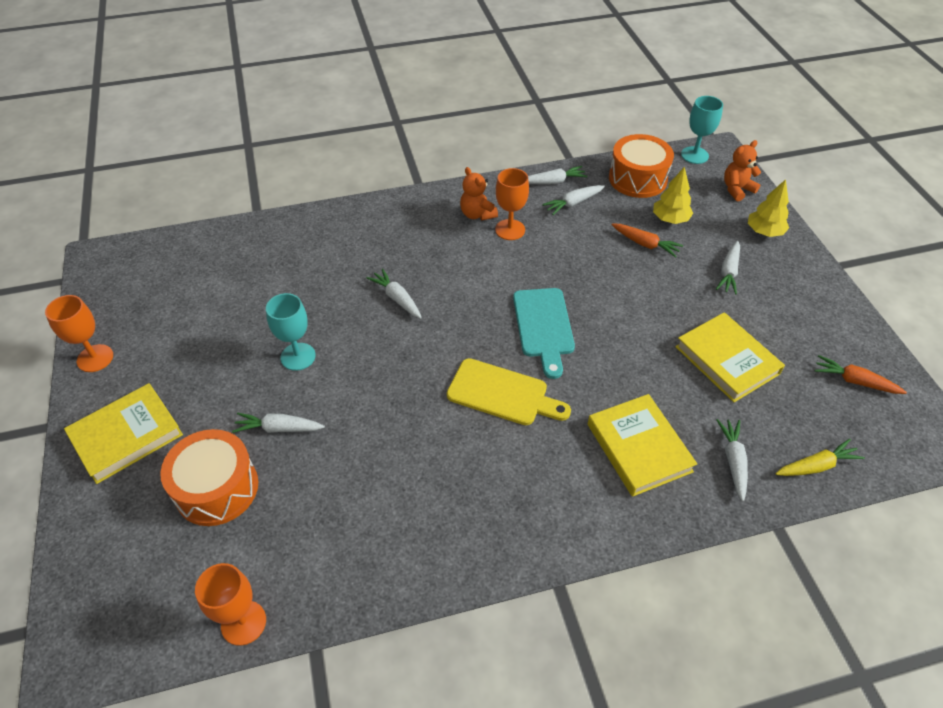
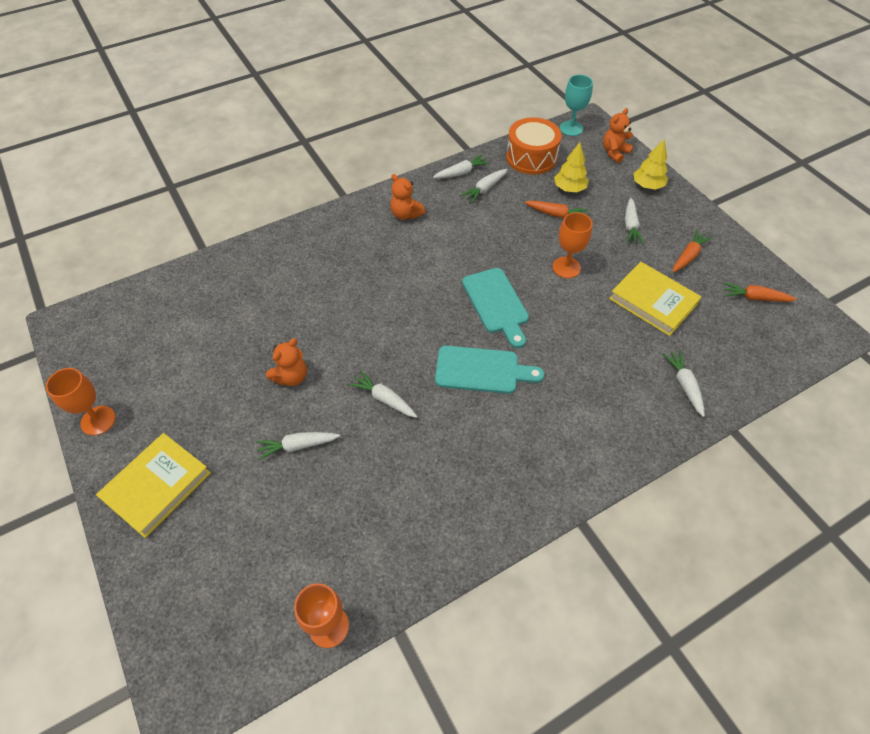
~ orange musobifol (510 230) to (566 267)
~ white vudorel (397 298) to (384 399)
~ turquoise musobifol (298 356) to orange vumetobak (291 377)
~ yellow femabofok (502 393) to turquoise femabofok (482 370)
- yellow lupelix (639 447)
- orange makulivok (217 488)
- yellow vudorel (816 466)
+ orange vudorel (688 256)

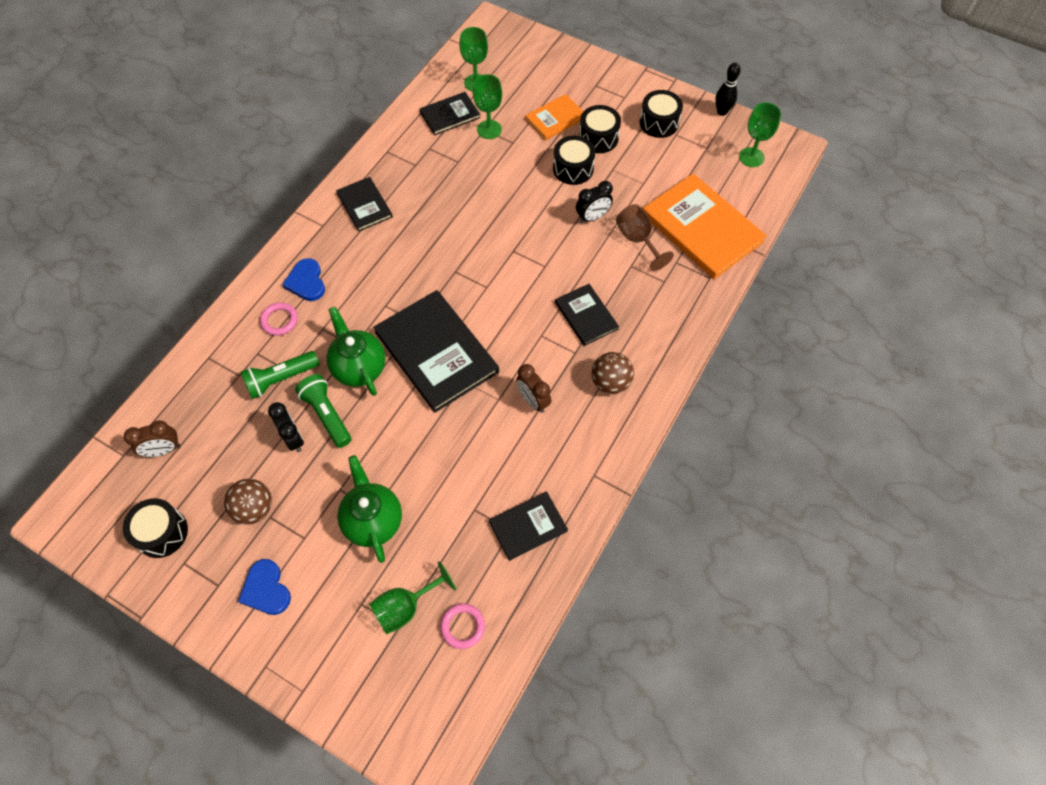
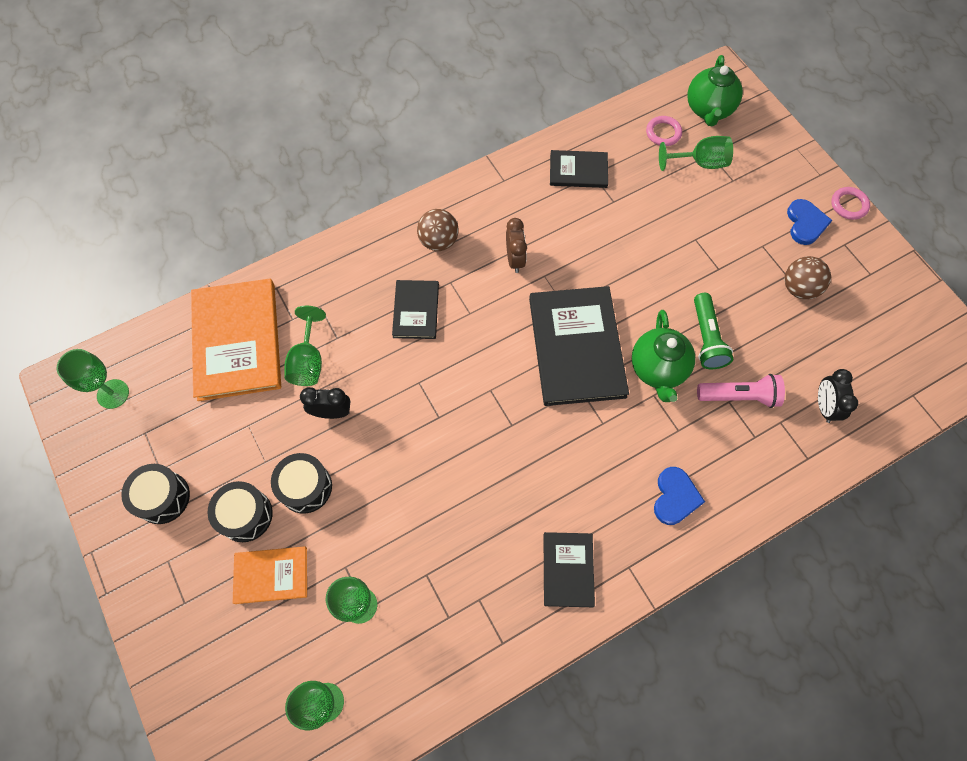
- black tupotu (722 112)
- black lupelix (450 115)
~ brown musobifol (638 240) to green musobifol (308 361)
~ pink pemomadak (279 320) to (849 205)
~ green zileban (281 379) to pink zileban (739 396)
~ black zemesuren (293 438) to (824 406)
- brown zemesuren (163 450)
~ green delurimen (373 521) to (708 110)
- black makulivok (162 533)

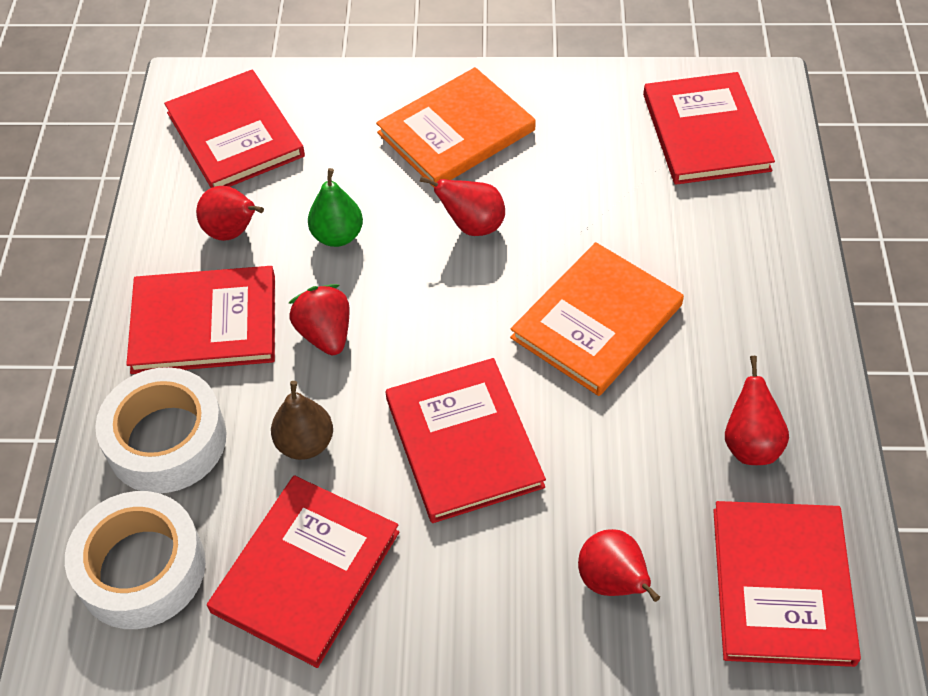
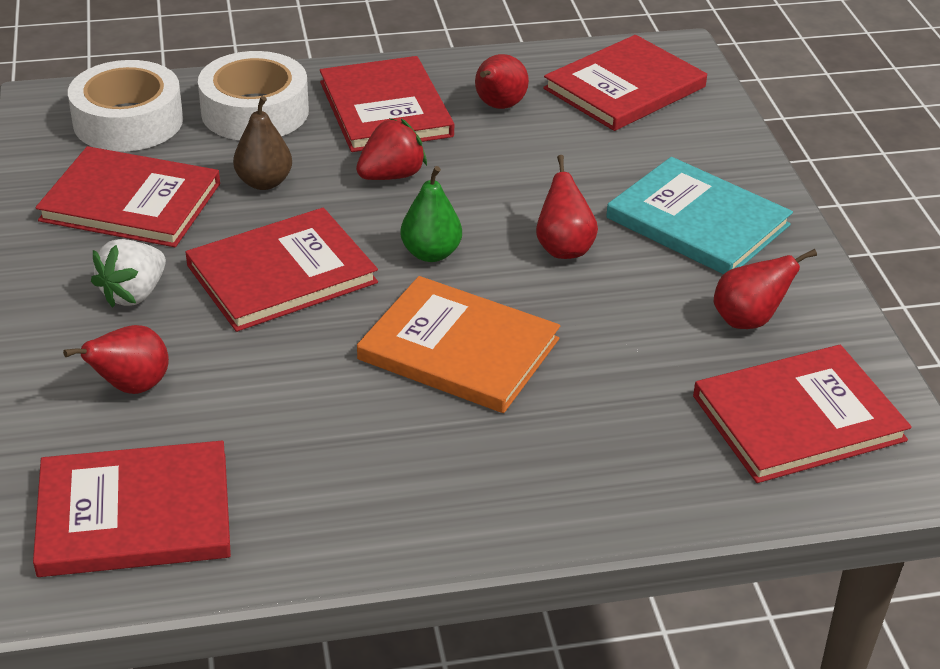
~ orange lupelix (456 131) to turquoise lupelix (697 221)
~ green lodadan (337 236) to (431 253)
~ red lodadan (750 444) to (748 320)
+ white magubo (134 294)

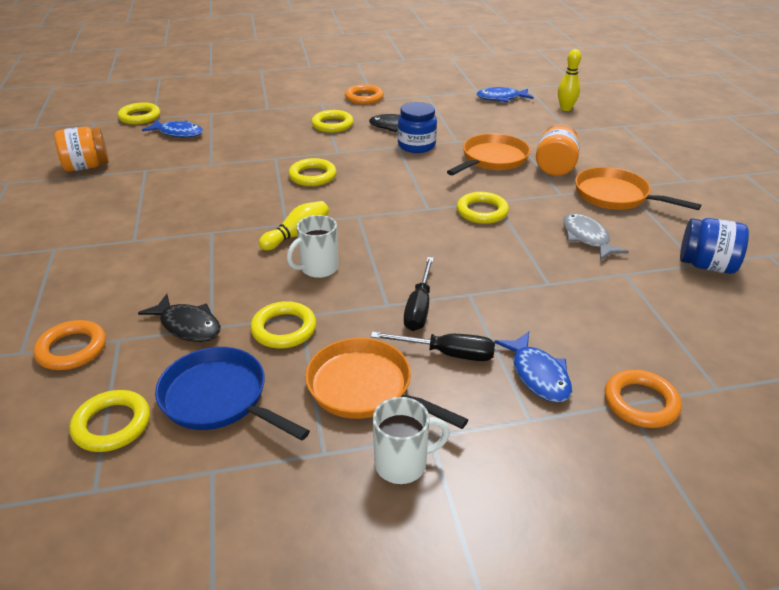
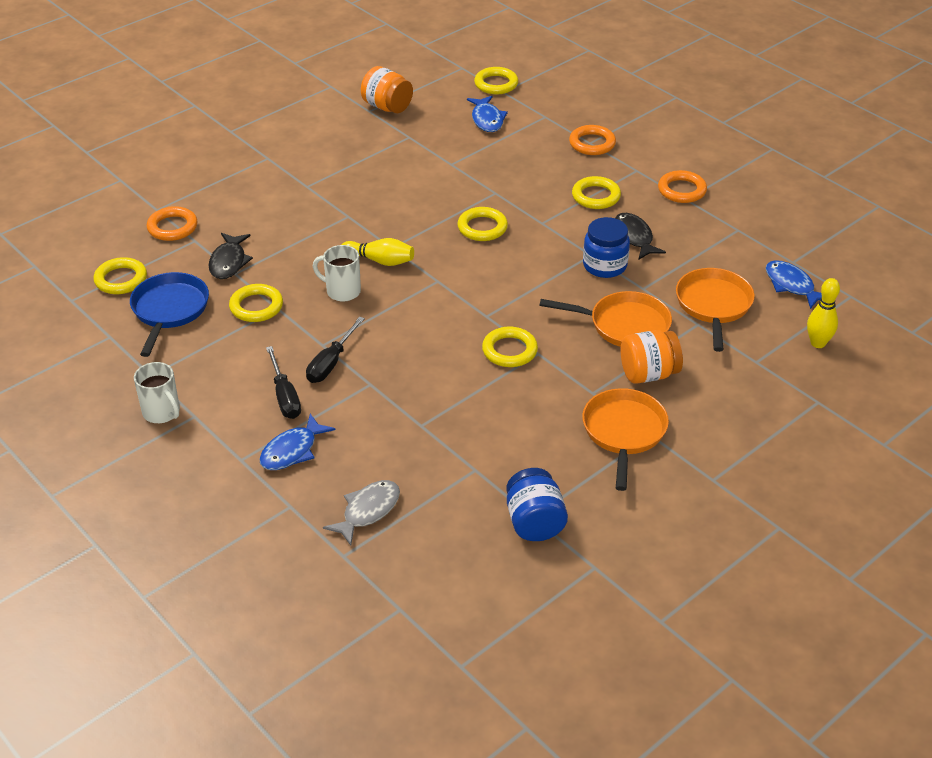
~ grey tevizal (587 238) to (368 511)
~ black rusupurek (419 307) = (331 363) 45 degrees counterclockwise
~ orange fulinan (365 388) to (713 306)
~ orange pemomadak (640 403) to (592 143)

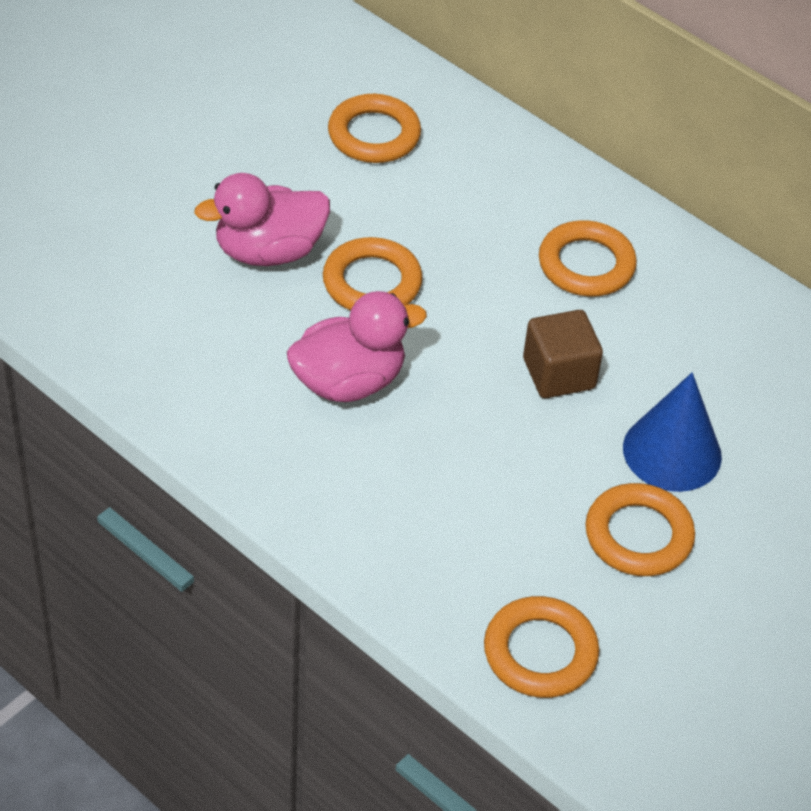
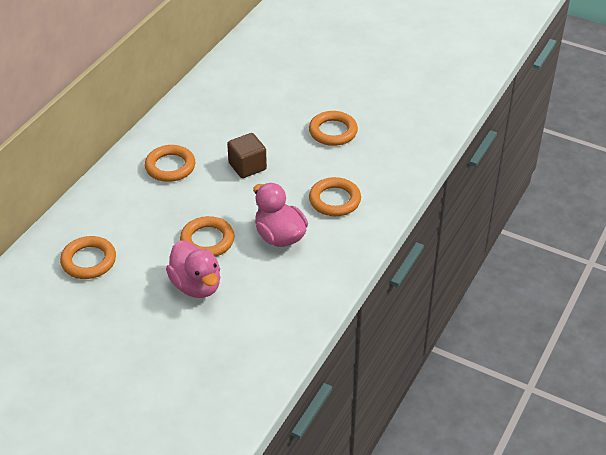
- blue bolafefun (672 452)
~ orange pemomadak (540 652) to (334 200)

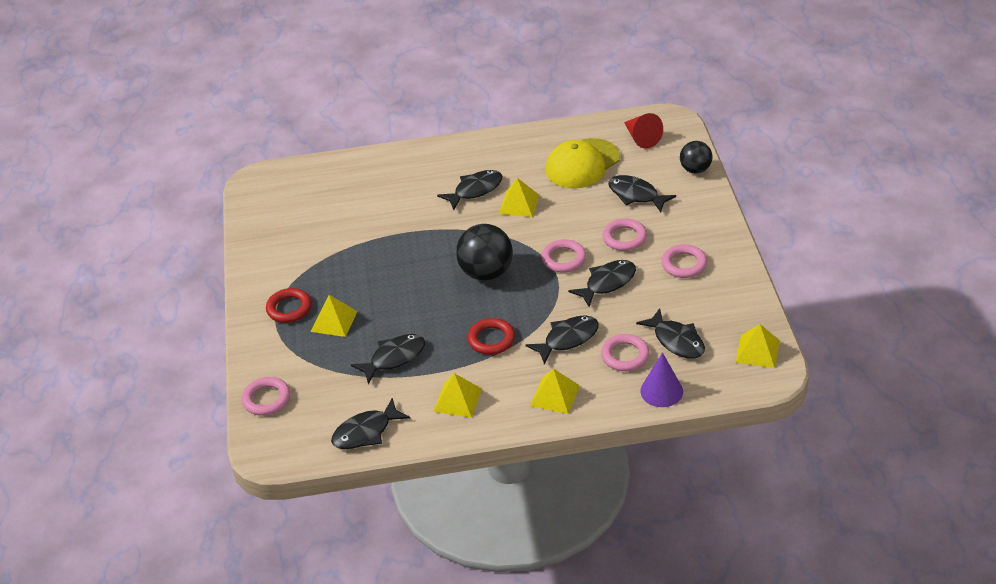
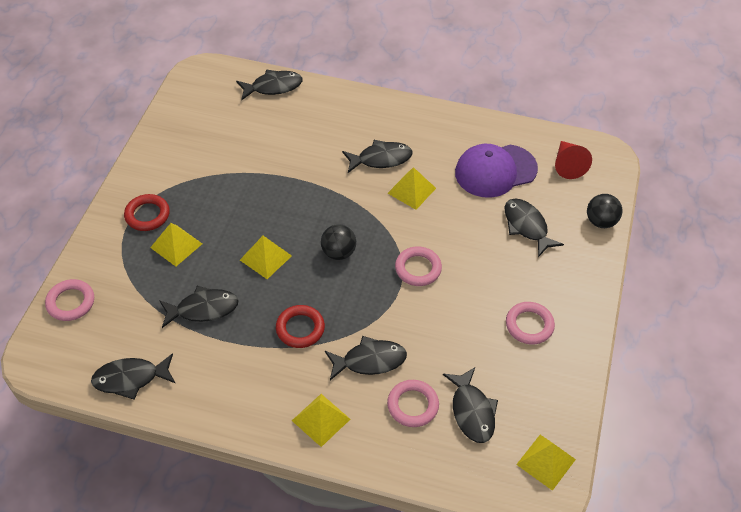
~ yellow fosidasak (582 164) to purple fosidasak (495 171)
- pink pemomadak (624 238)
~ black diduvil (486 272) = (338 252) x0.61
~ black tevizal (607 283) to (273 87)
- purple bolafefun (661 391)
~ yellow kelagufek (457 400) to (265 258)

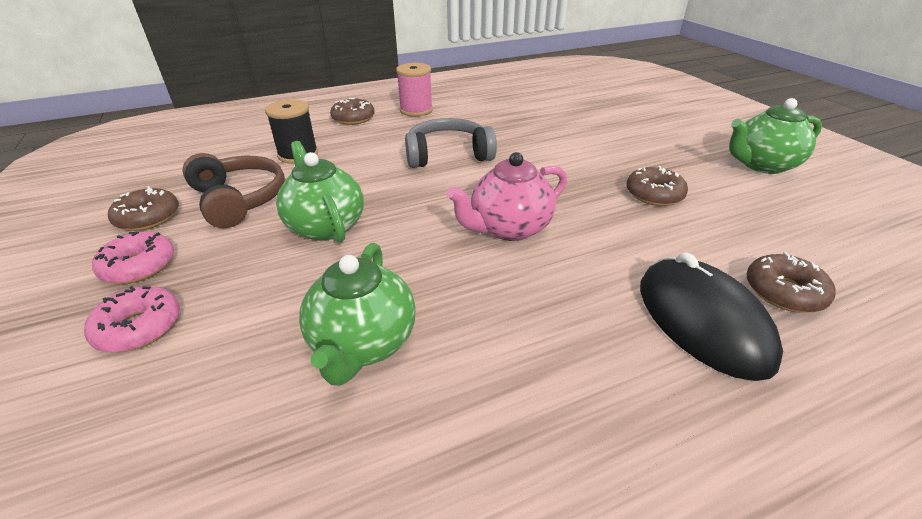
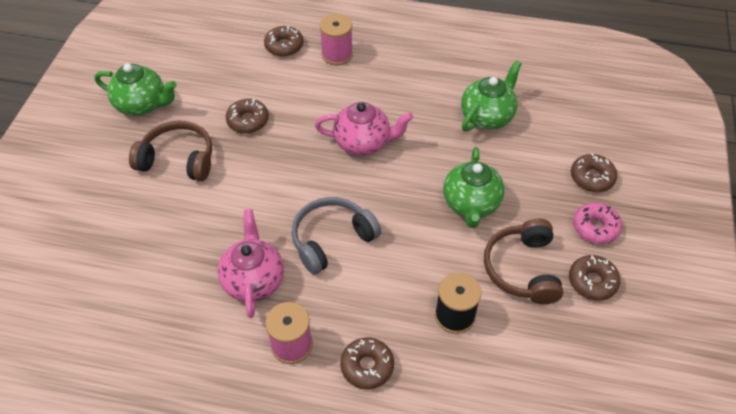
~ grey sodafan (448 155) = (332 239) 120 degrees clockwise
~ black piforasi (702 321) to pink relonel (337 55)
~ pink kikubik (139 327) to brown kikubik (592 177)
+ brown sodafan (178 159)
+ pink delurimen (254 280)

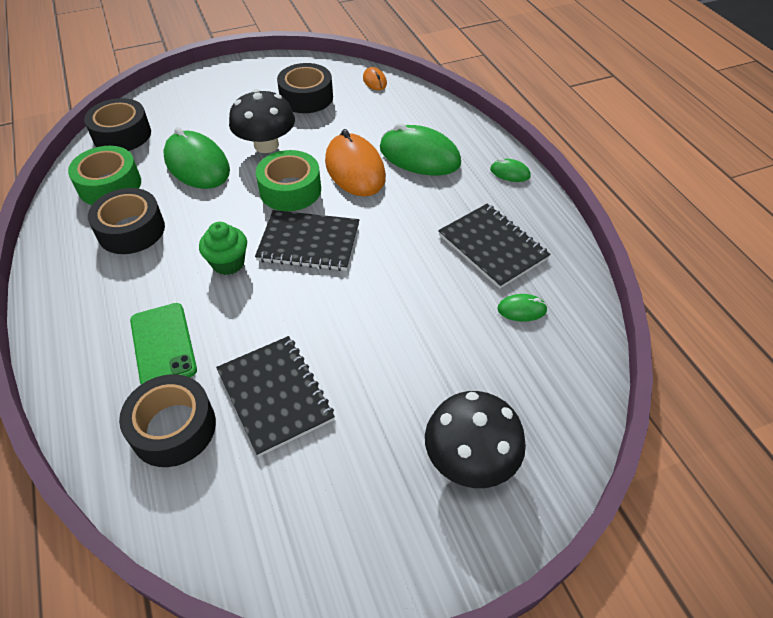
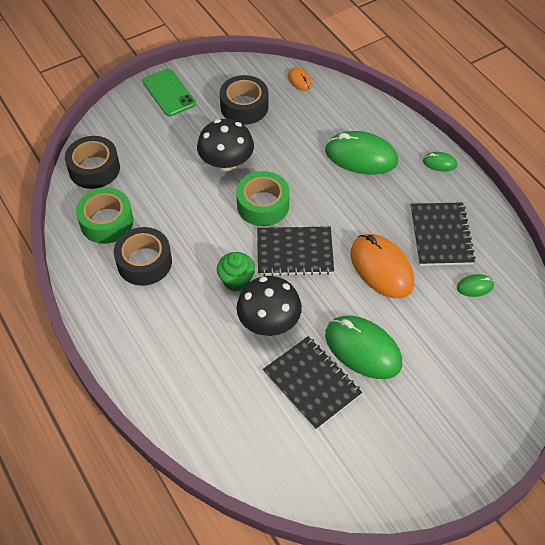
~ green piforasi (197 165) to (362 349)
~ orange piforasi (355 169) to (381 268)
~ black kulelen (492 247) = (441 235) 45 degrees clockwise
~ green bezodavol (163 345) to (169 92)
- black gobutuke (173 428)
~ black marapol (470 459) to (269 322)

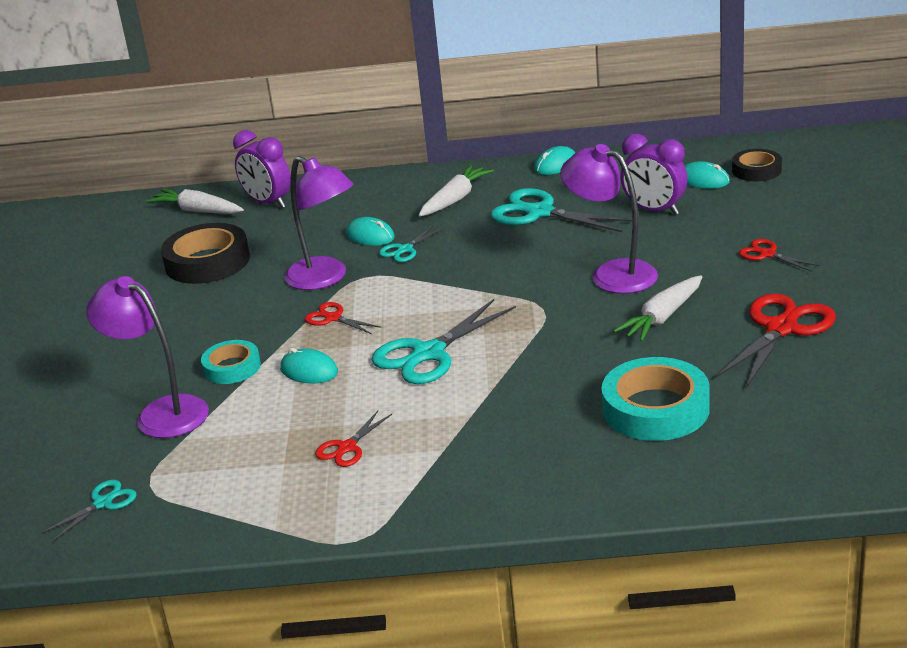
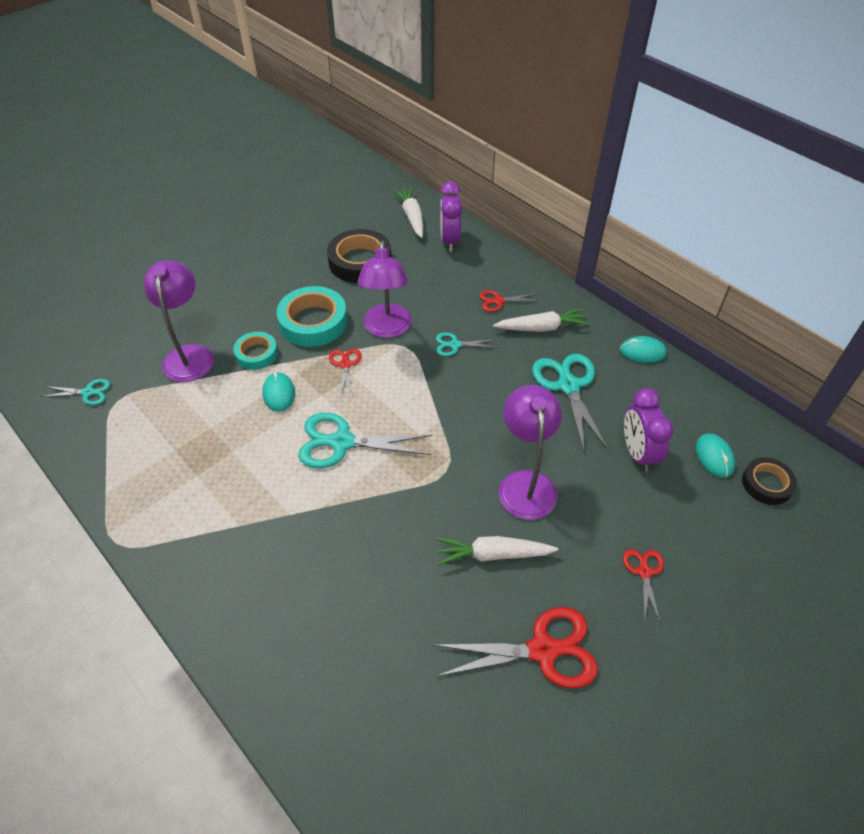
- turquoise piforasi (370 236)
~ turquoise gobutuke (655 408) to (313 322)
~ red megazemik (347 447) to (498 301)

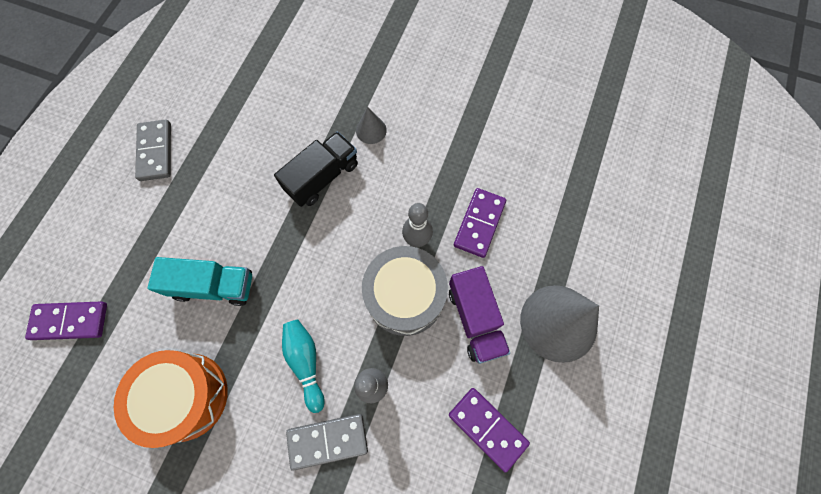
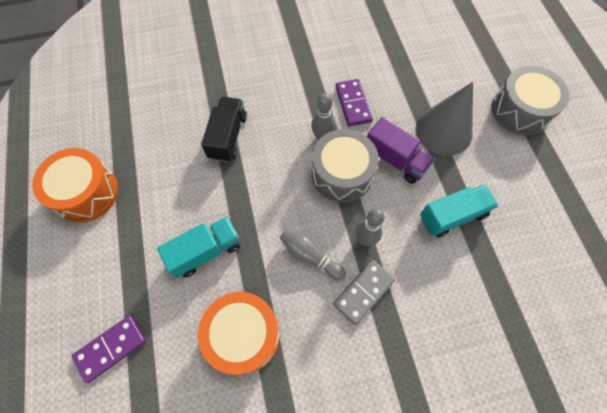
- grey bolafefun (371 130)
~ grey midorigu (155 152) to orange makulivok (86 193)
~ turquoise tupotu (306 362) to grey tupotu (310 255)
~ purple midorigu (487 428) to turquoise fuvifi (452 216)
+ grey makulivok (520 111)

